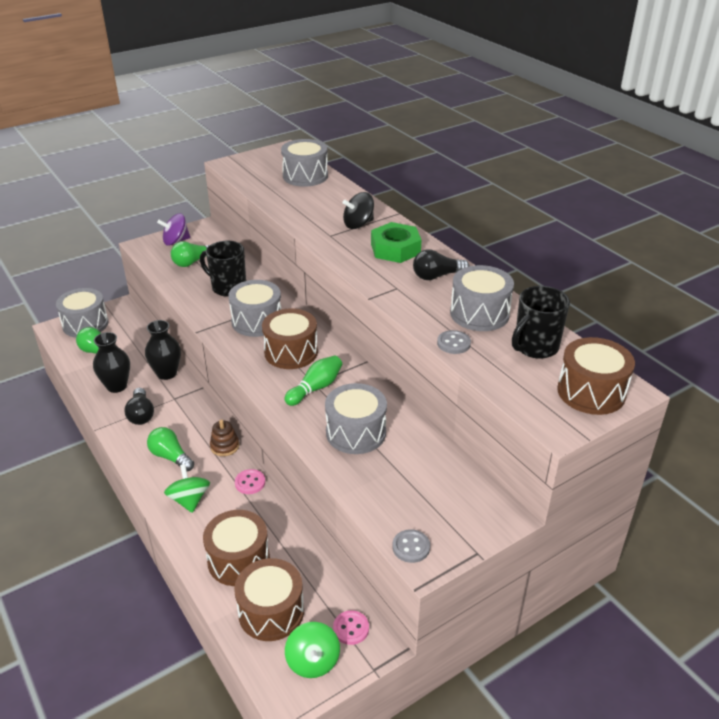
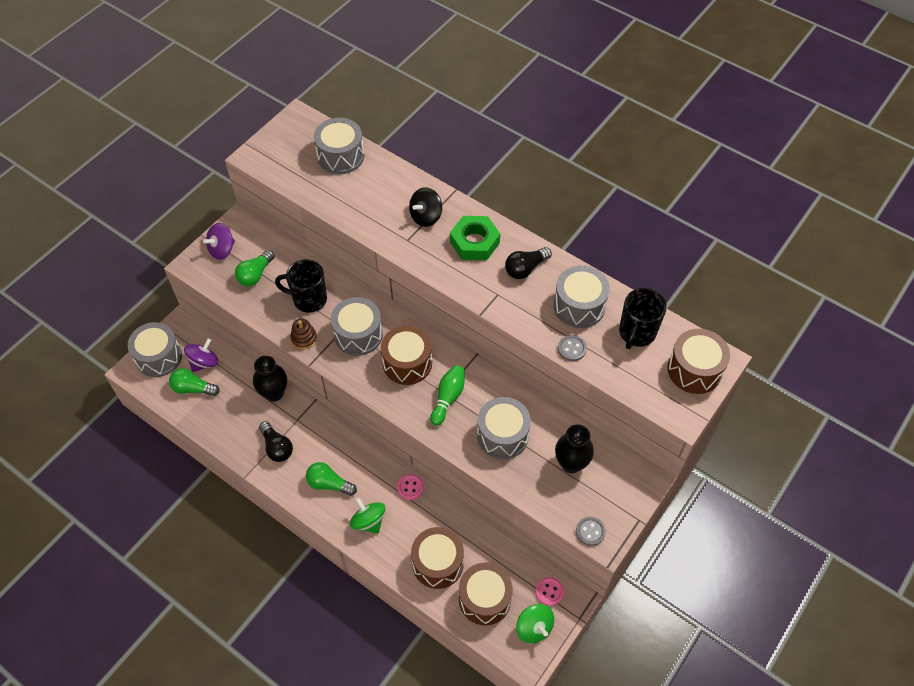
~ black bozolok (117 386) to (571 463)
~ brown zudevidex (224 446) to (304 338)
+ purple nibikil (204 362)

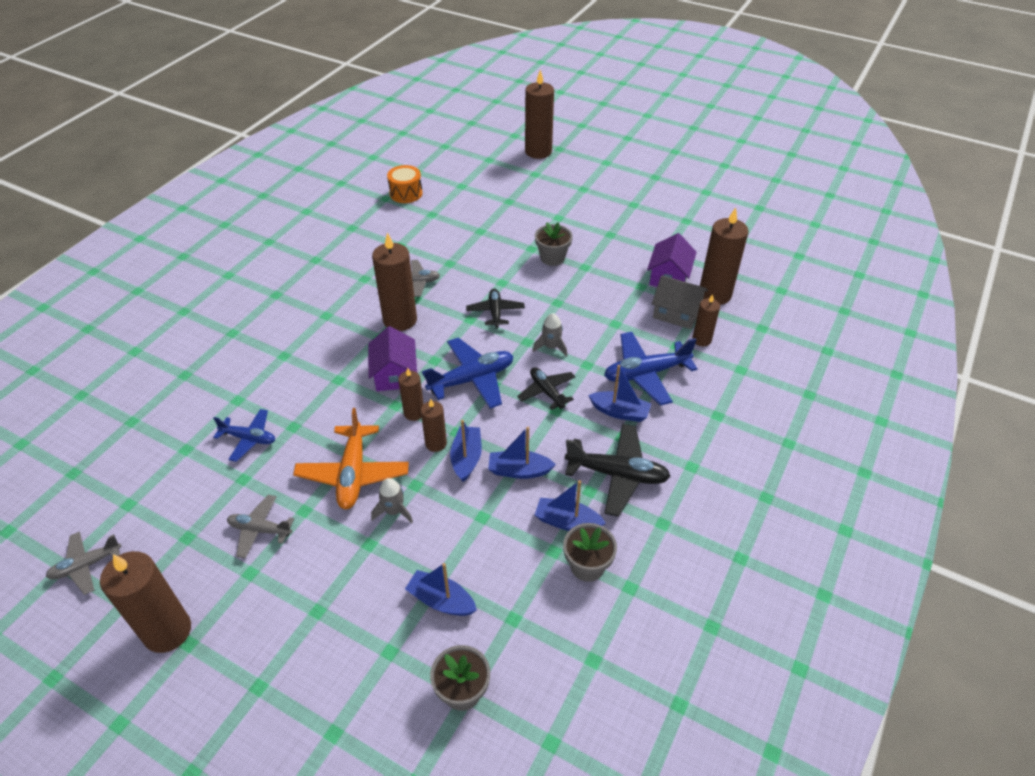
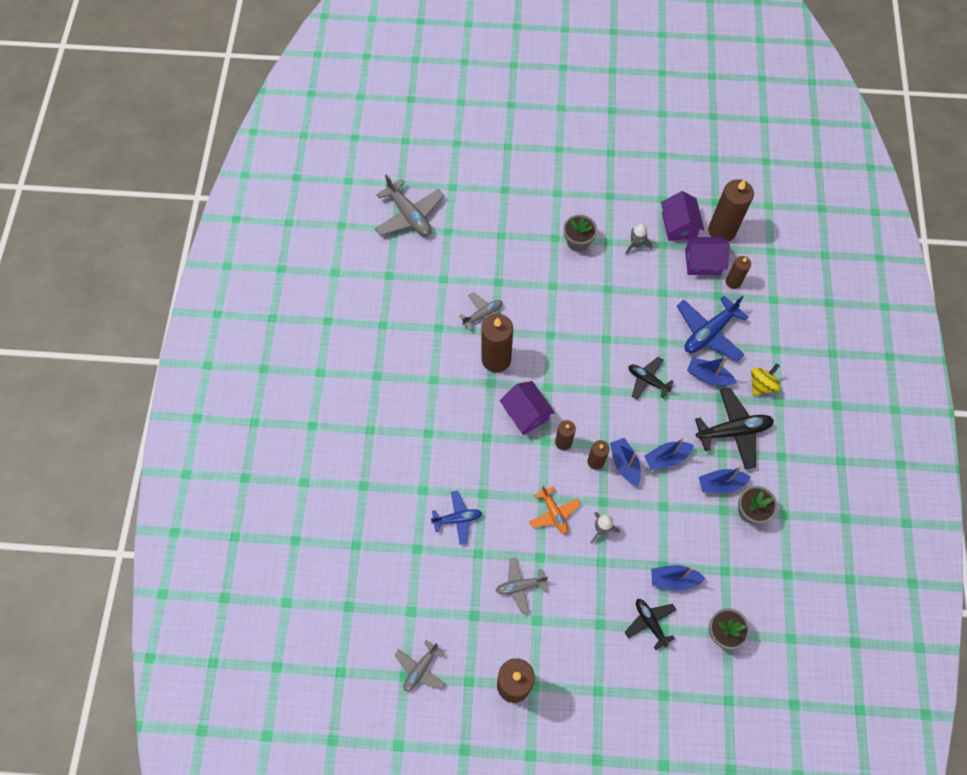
- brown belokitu (538 151)
~ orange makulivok (406 193) to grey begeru (409 215)
~ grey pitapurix (677 313) to purple pitapurix (702 262)
~ black begeru (495 312) to (650 622)
~ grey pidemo (551 347) to (636 244)
- blue begeru (472 379)
~ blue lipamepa (620 412) = (708 376) 150 degrees counterclockwise
~ orange begeru (353 474) = (554 513) x0.62
+ yellow nibikil (761 385)

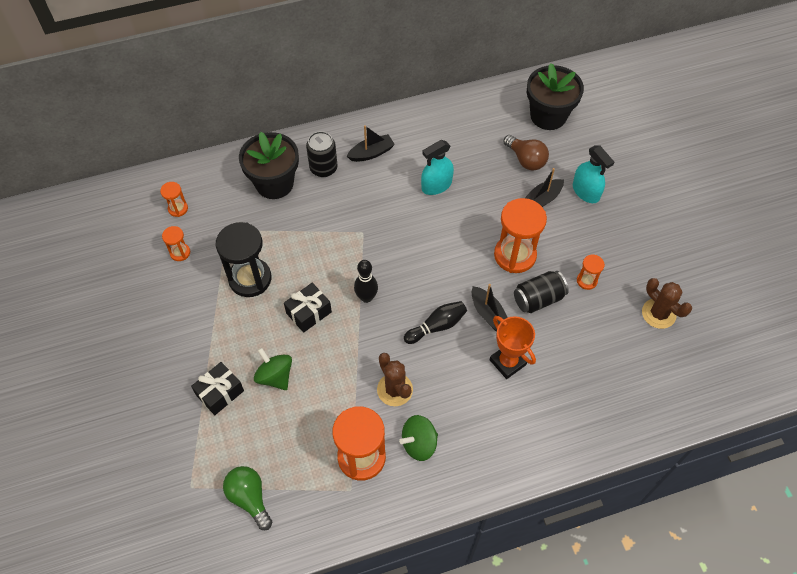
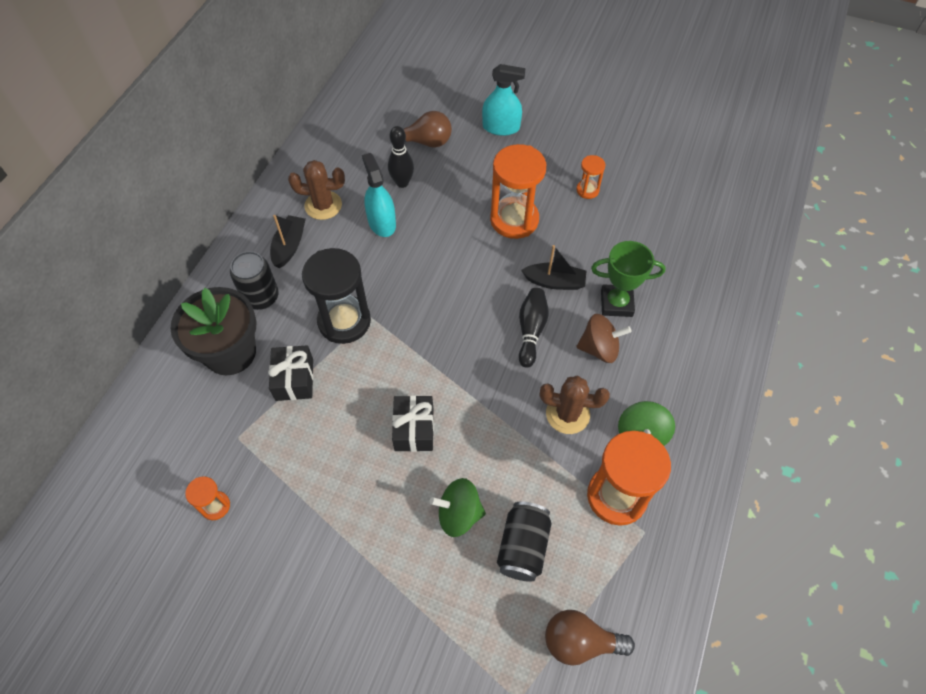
- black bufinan (548 116)
~ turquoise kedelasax (436 185) = (381 222) 150 degrees clockwise
- black lipamepa (542 200)
- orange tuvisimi (178 209)
~ black tuvisimi (250 279) to (344 321)
~ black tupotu (366 297) to (402 183)
~ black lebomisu (538 299) to (523 547)
~ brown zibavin (658 313) to (323 205)
~ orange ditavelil (507 362) to green ditavelil (616 303)
~ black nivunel (220 393) to (294 379)
~ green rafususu (249 498) to brown rafususu (580 642)
+ brown nibikil (599 348)

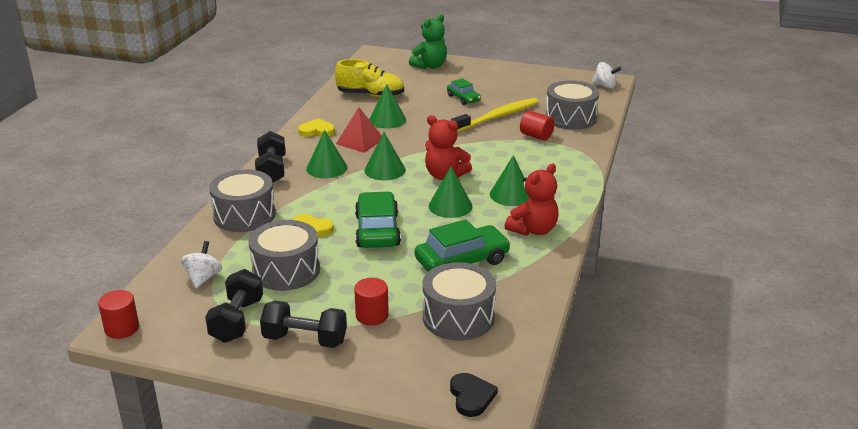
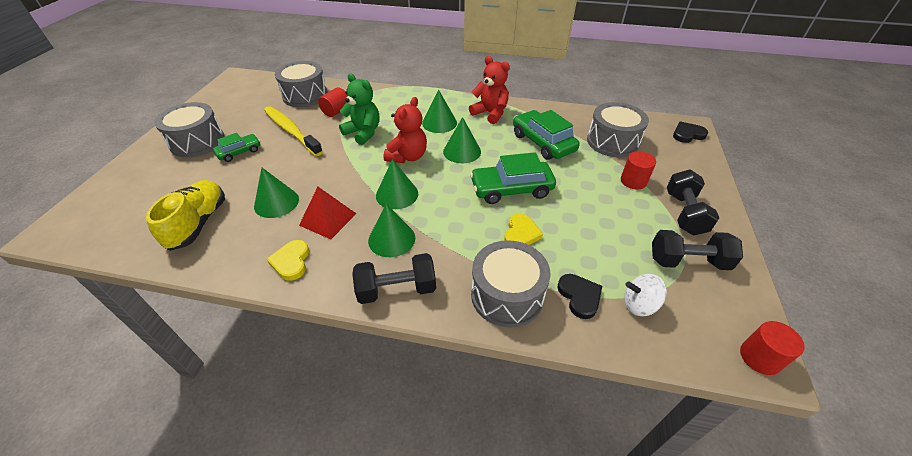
~ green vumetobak (430 66) to (363 133)
- white nibikil (604 86)
~ grey makulivok (286 270) to (197 142)
+ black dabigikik (579 296)

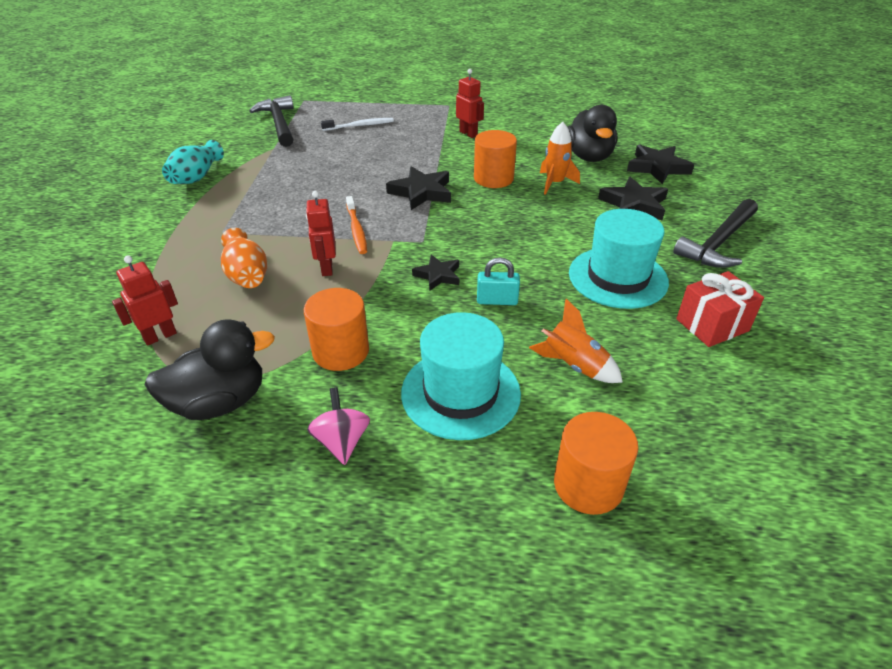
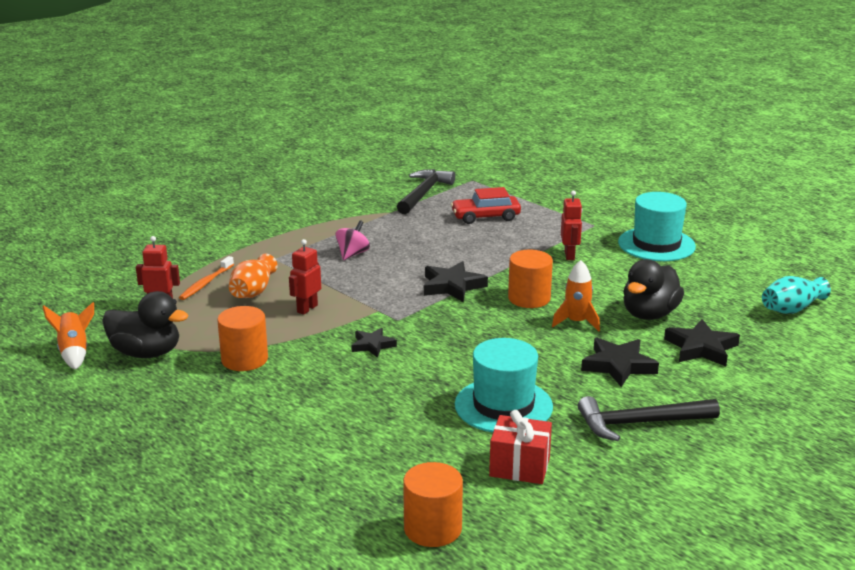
~ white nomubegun (360 126) to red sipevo (485 217)
~ turquoise bozolok (196 177) to (791 309)
~ orange nomubegun (356 230) to (206 283)
- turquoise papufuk (497 300)
~ orange pidemo (574 365) to (74 352)
~ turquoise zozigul (460 393) to (656 244)
~ pink nibikil (342 441) to (352 254)
~ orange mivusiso (588 485) to (432 528)

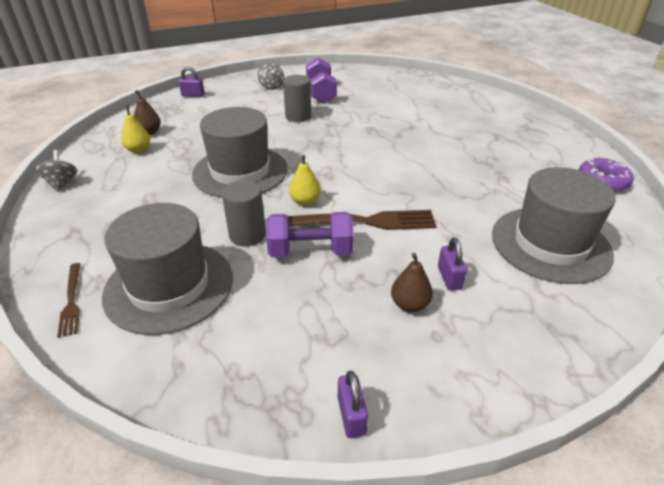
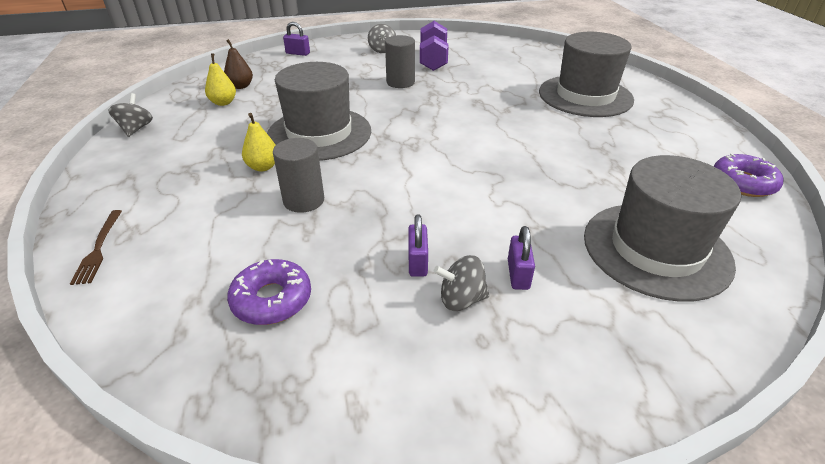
~ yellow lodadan (305 201) to (263 167)
~ grey zozigul (169 286) to (585 96)
- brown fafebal (361 222)
- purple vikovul (310 251)
~ brown lodadan (409 304) to grey nibikil (461 299)
~ purple papufuk (351 415) to (417 262)
+ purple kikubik (272 299)

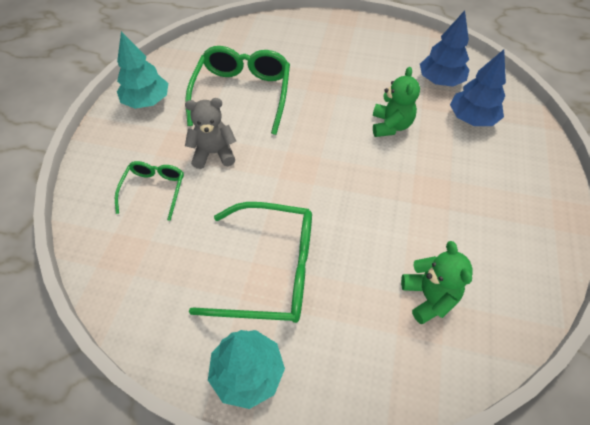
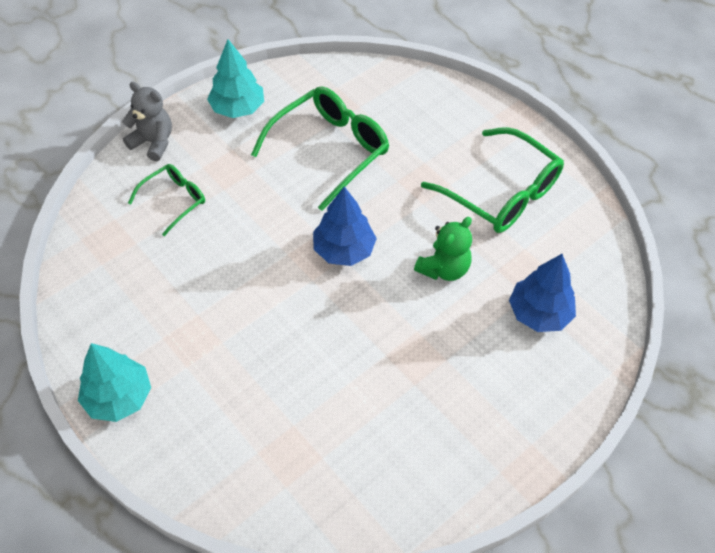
~ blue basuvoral (440 81) to (343 250)
~ grey vumetobak (214 153) to (153 142)
~ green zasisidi (270 270) to (501 193)
- green vumetobak (429 297)

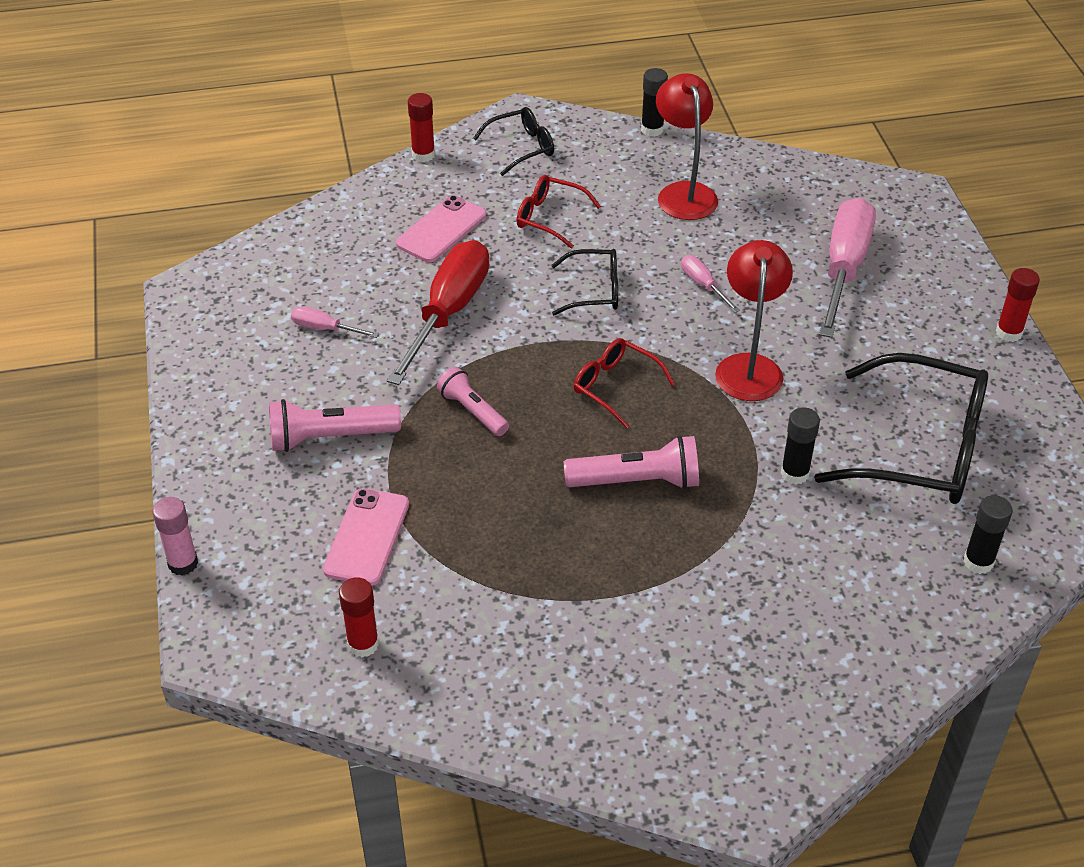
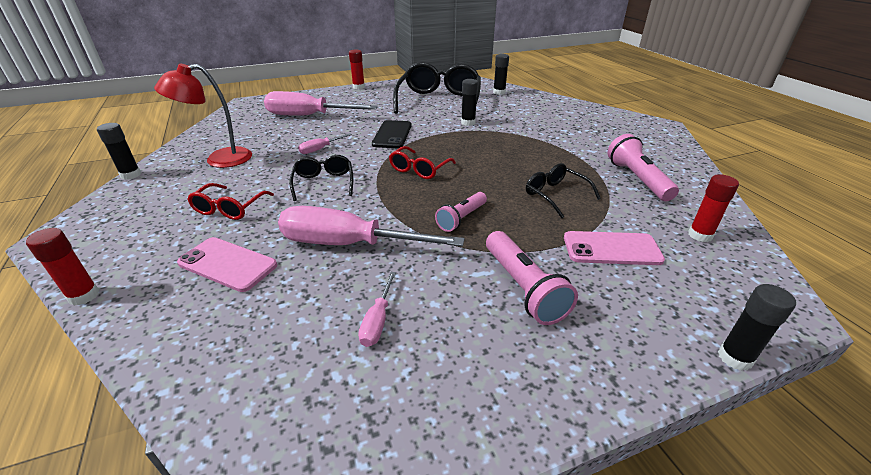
~ black zasisidi (521 148) to (555 195)
~ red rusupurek (448 312) to pink rusupurek (349 244)
~ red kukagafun (749 366) to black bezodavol (392 135)
~ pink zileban (637 481) to (637 179)
~ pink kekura (183 563) to black kekura (734 358)

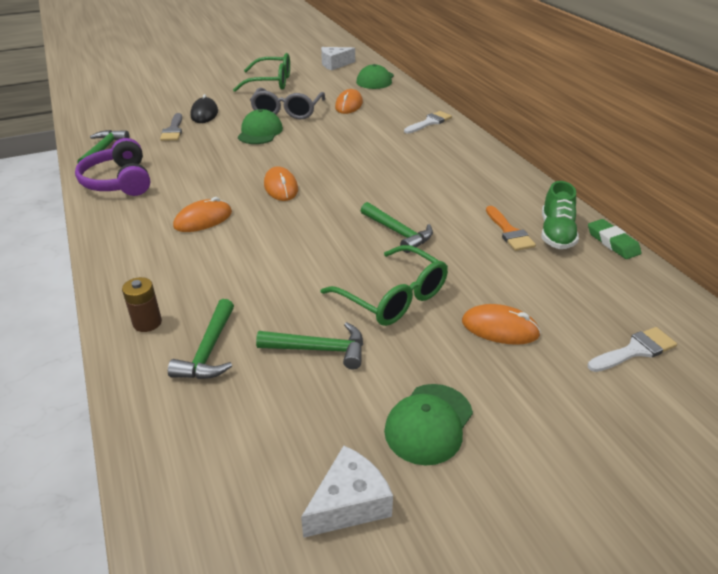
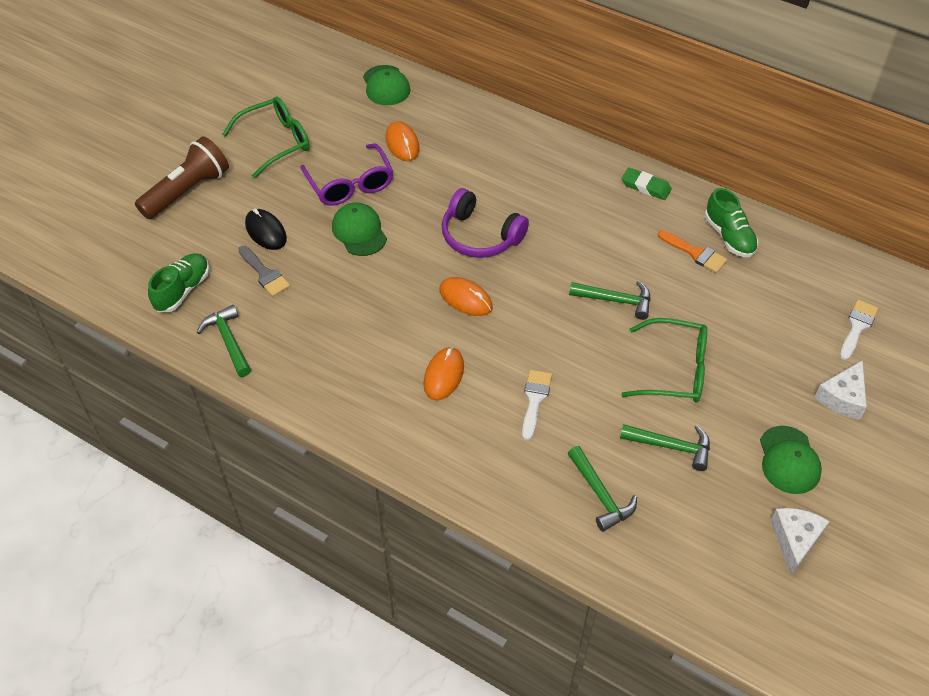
~ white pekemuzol (335 64) to (842 398)
~ grey zasisidi (287 111) to purple zasisidi (350 185)
~ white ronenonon (429 122) to (535 400)
~ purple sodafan (118 181) to (480 236)
~ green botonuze (612 242) to (645 186)
- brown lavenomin (147 323)
- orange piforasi (500 328)
~ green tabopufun (319 349) = (671 447) 45 degrees clockwise
+ brown zileban (187 191)
+ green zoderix (182 290)

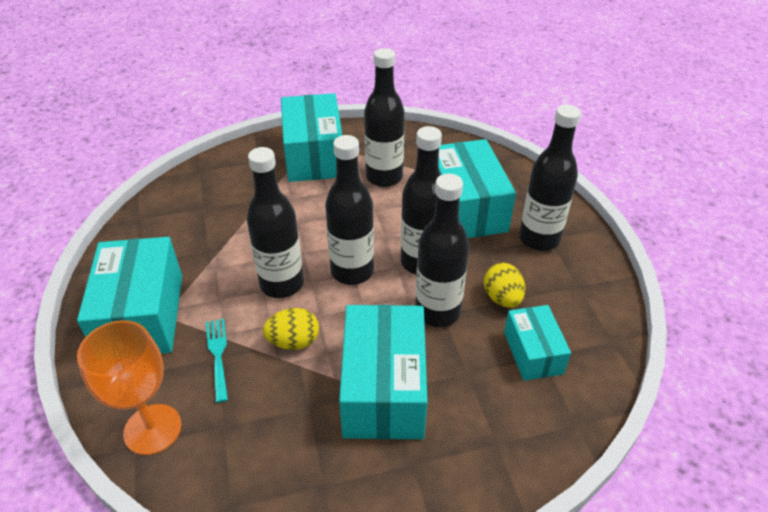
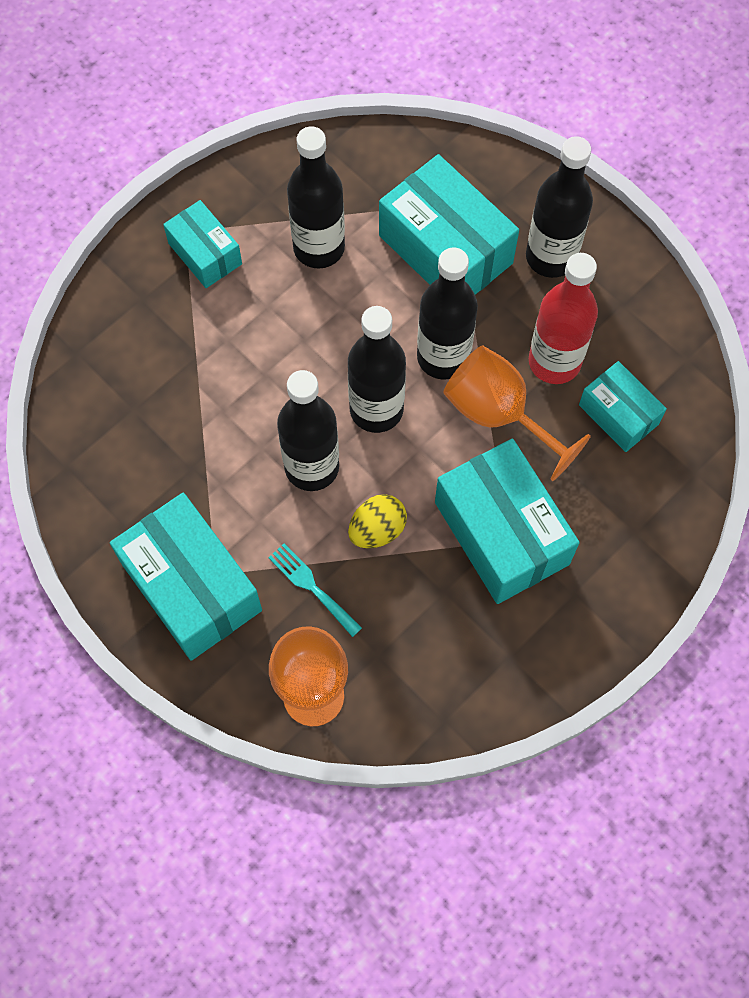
~ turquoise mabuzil (314 155) = (205 254) x0.57
~ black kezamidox (437 312) to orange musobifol (499 414)
~ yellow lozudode (502 298) to red kezamidox (554 362)

